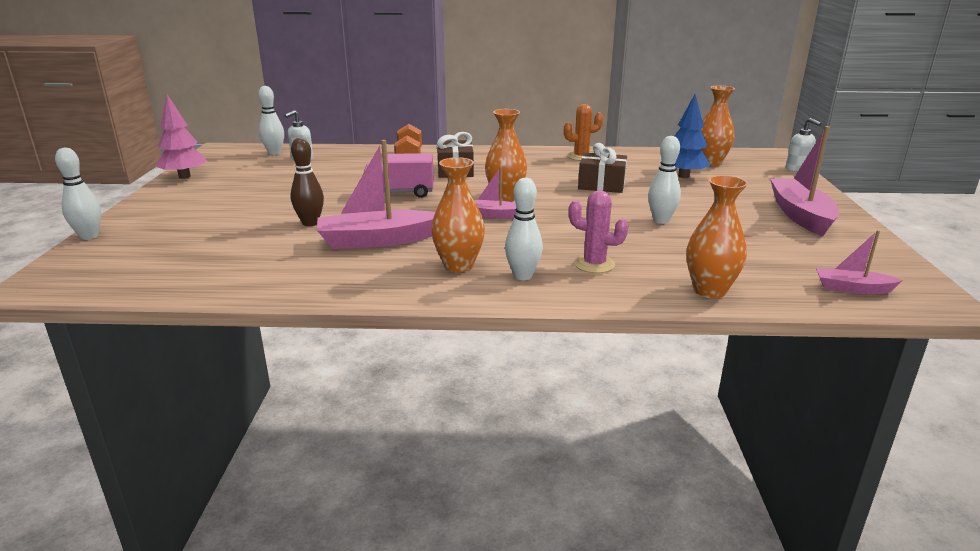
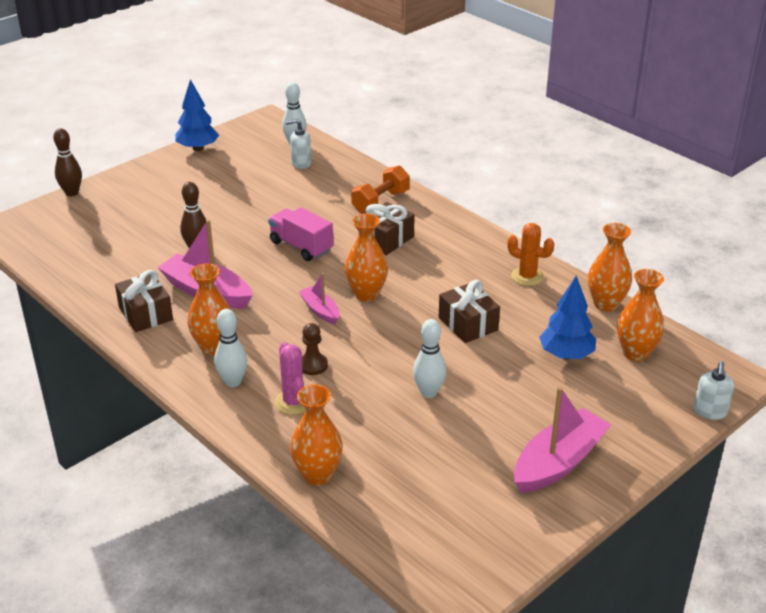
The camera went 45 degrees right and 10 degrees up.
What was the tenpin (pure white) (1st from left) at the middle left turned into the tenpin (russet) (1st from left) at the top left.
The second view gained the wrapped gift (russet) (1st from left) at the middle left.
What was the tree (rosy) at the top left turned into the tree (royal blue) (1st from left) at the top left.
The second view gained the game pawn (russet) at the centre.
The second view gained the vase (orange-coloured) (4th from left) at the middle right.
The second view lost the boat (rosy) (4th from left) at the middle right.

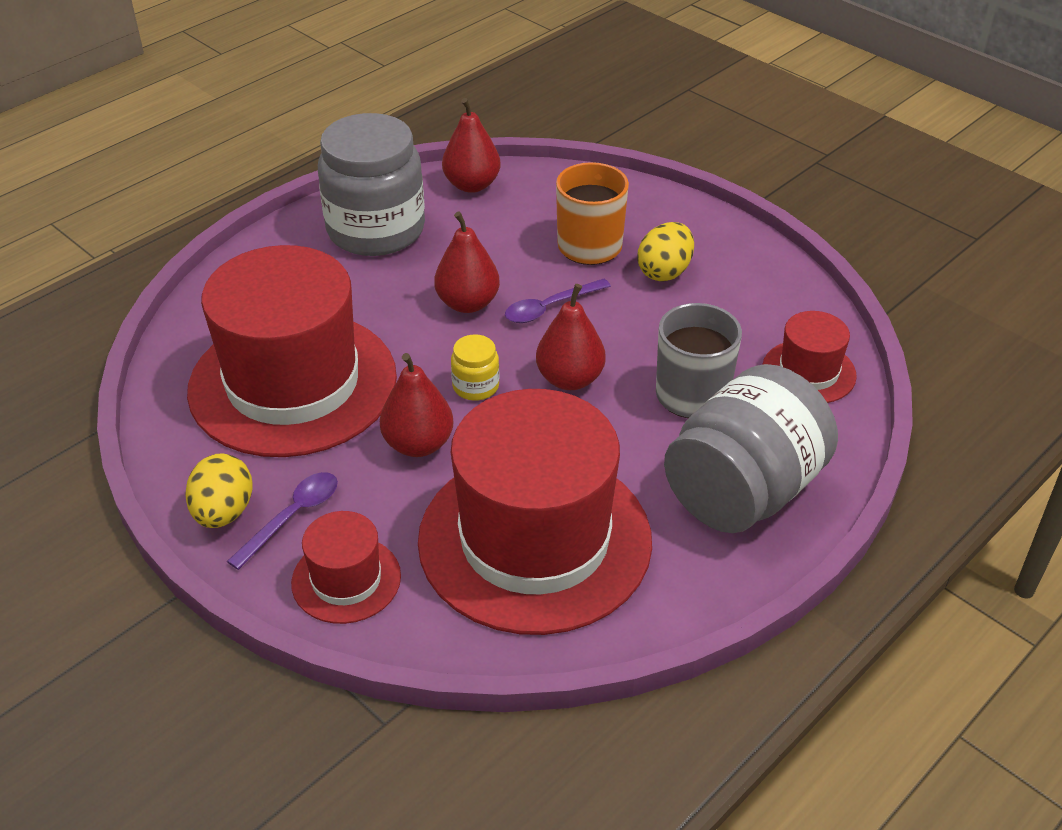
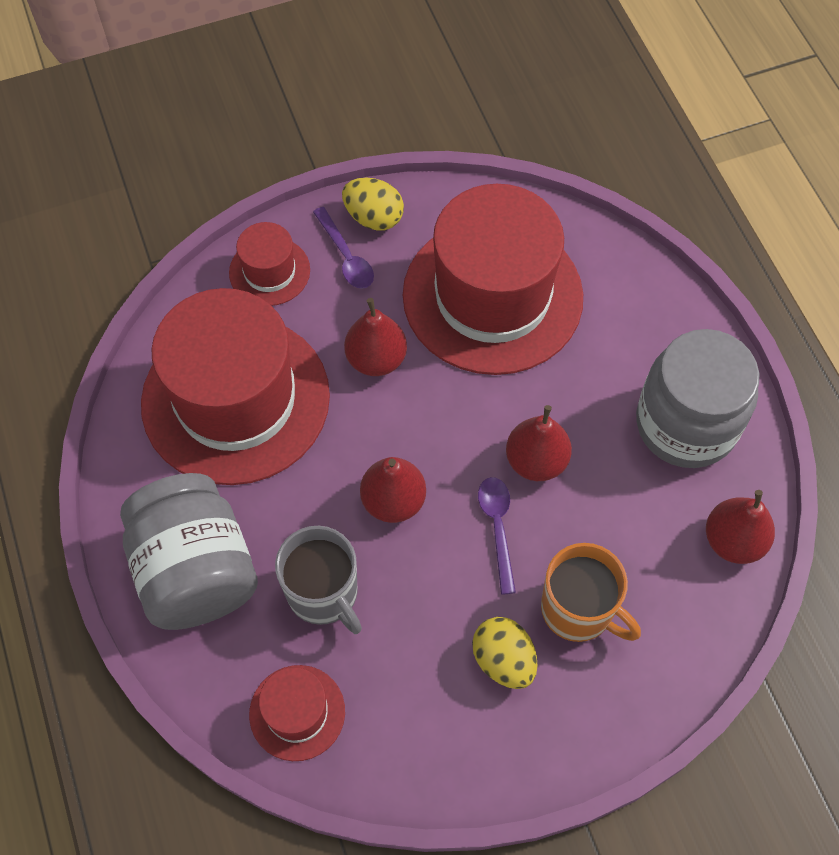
The camera went 115 degrees right and 20 degrees up.
The second view lost the preserve jar (bright yellow) at the centre.

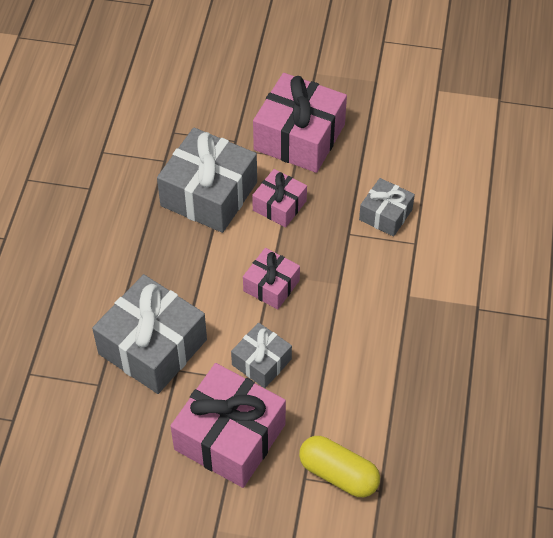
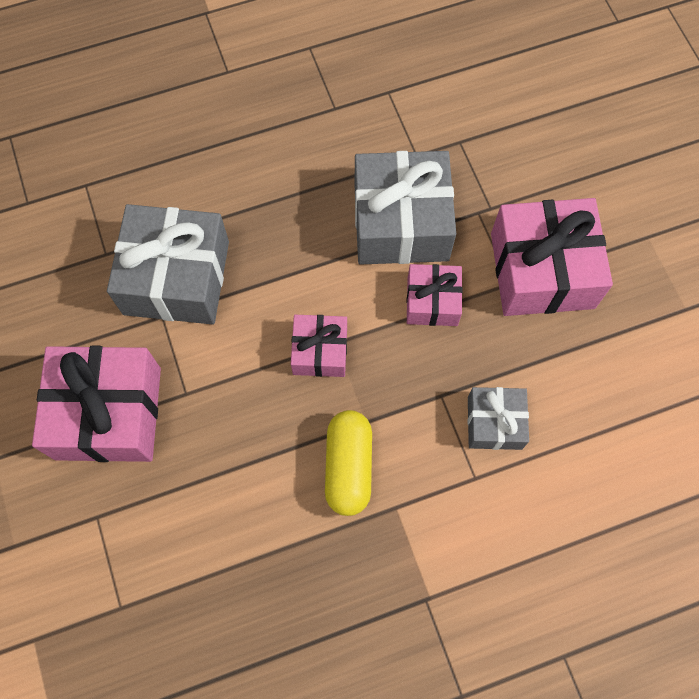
The camera went 60 degrees right and 15 degrees up.
The pill shape (bright yellow) ended up elsewhere, having gone from the bottom centre to the centre.
The second view lost the wrapped gift (grey) (3rd from left) at the centre.

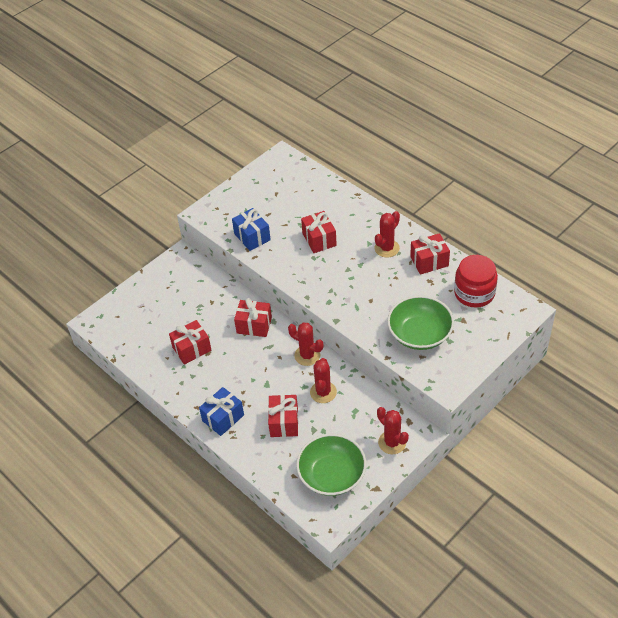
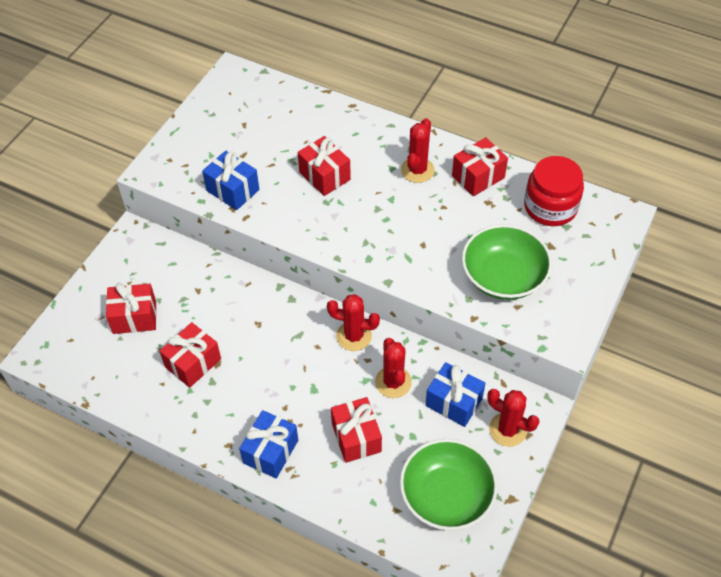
The camera went 20 degrees left and 5 degrees up.
The wrapped gift (crimson) (2nd from left in the first image) ended up elsewhere, having gone from the centre to the middle left.
The second view gained the wrapped gift (royal blue) (3rd from left) at the bottom centre.

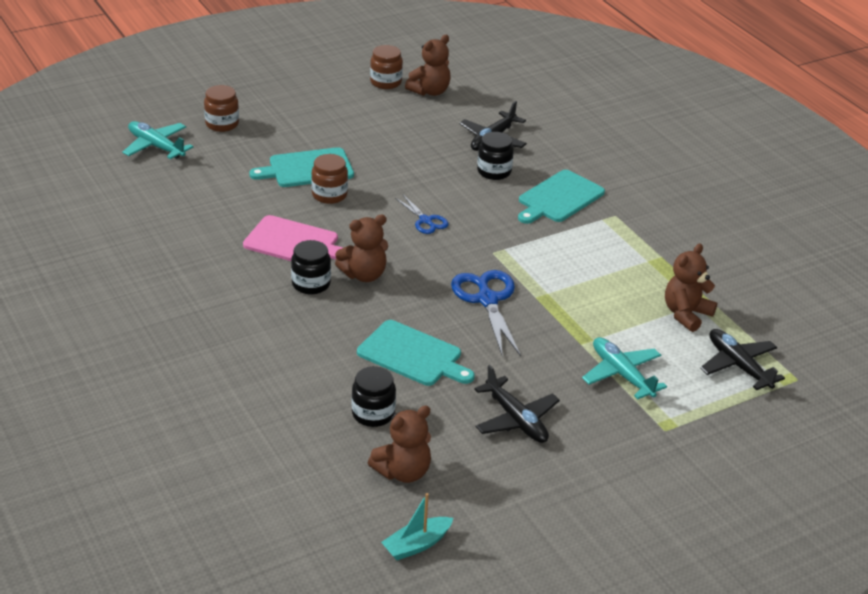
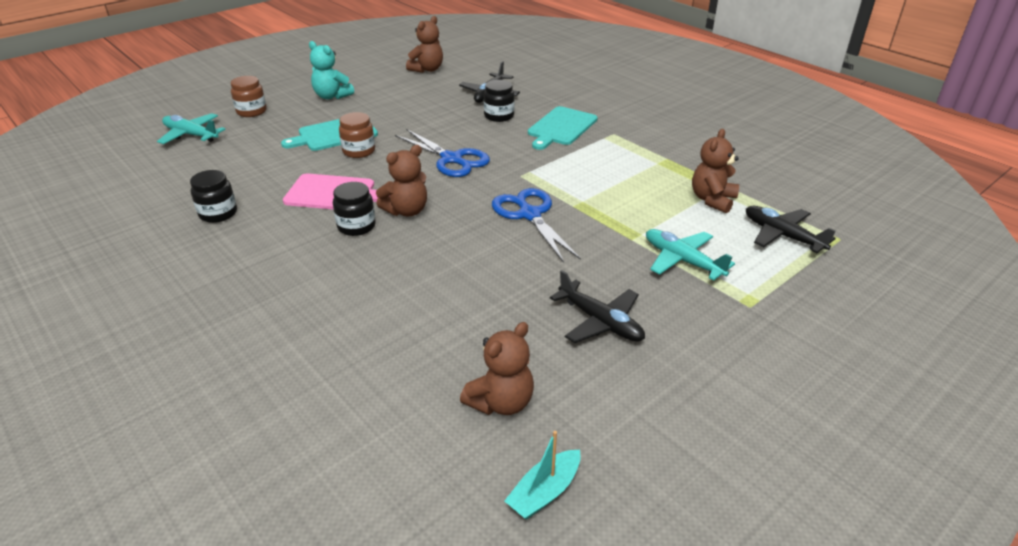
The camera went 10 degrees left and 0 degrees up.
The preserve jar (ebony) (2nd from left in the first image) ended up elsewhere, having gone from the bottom centre to the middle left.
The second view gained the teddy bear (turquoise) at the top left.
The size of the shears (royal blue) (1st from left) at the centre changed by a factor of 1.76.
The second view lost the chopping board (turquoise) (2nd from left) at the centre.
The second view lost the preserve jar (russet) (3rd from left) at the top centre.

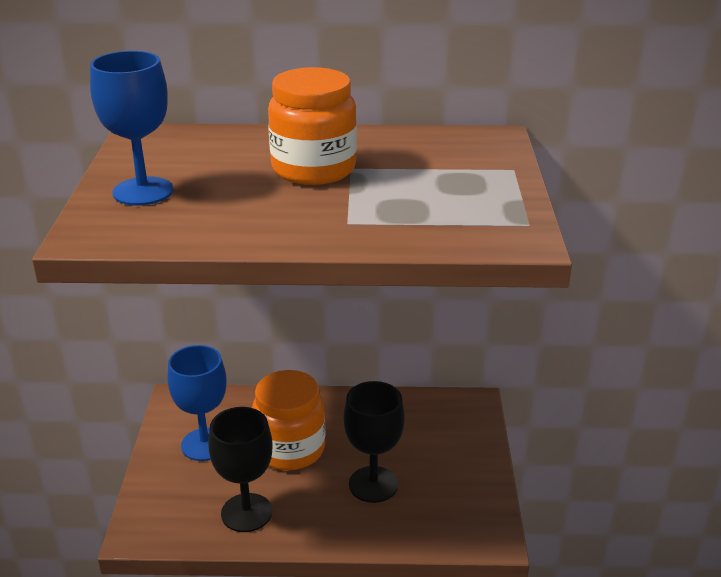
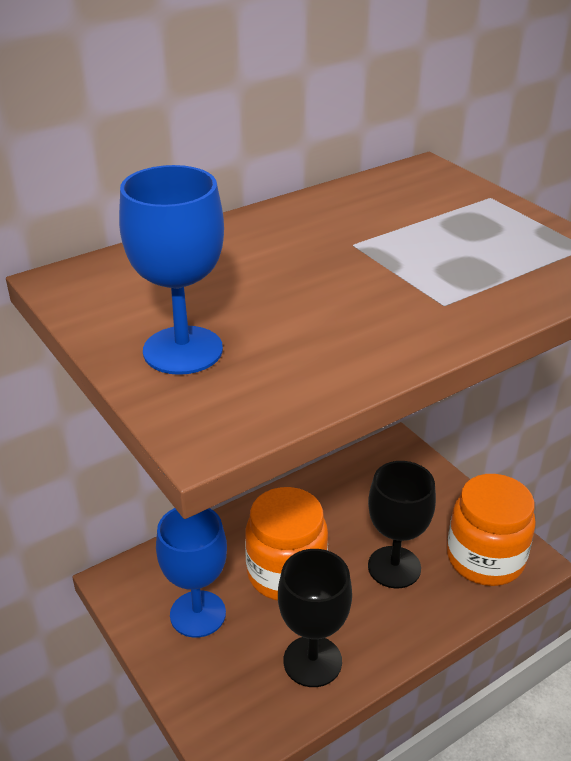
The camera went 35 degrees left and 5 degrees up.
The preserve jar (orange-coloured) (2nd from left) ended up elsewhere, having gone from the top centre to the bottom right.

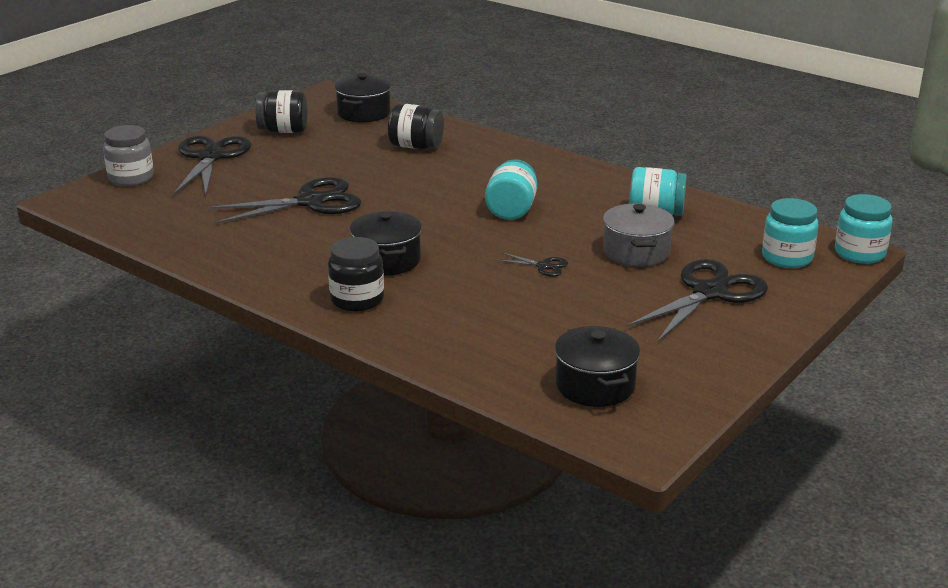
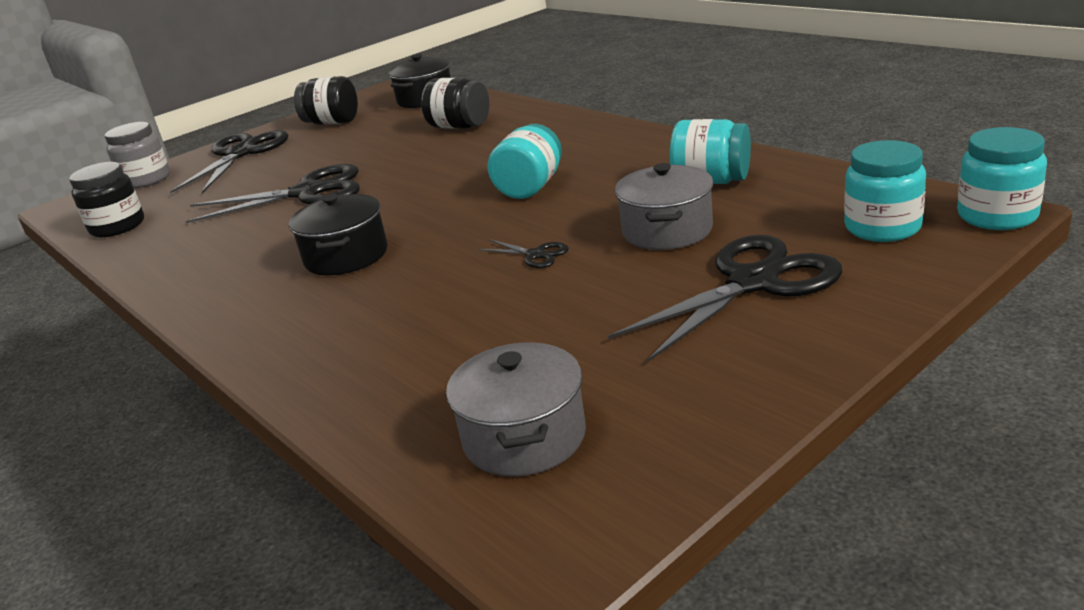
The camera went 15 degrees right and 0 degrees up.
The preserve jar (ebony) (2nd from left in the first image) ended up elsewhere, having gone from the centre to the top left.
What was the stockpot (ebony) (3rd from left) at the centre turned into the stockpot (grey) (1st from left) at the bottom centre.

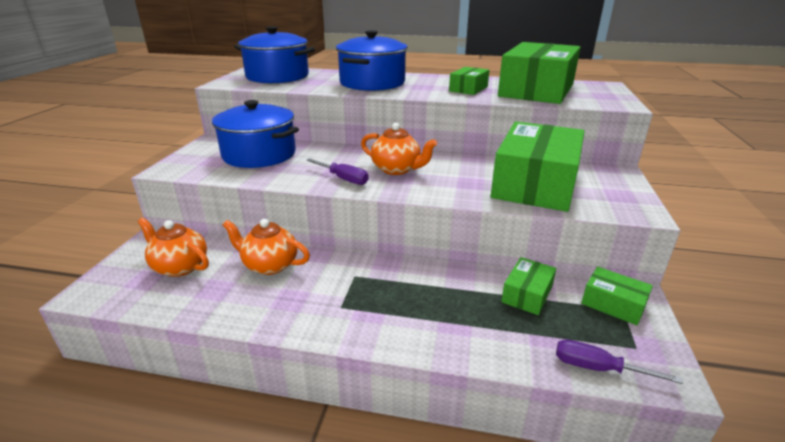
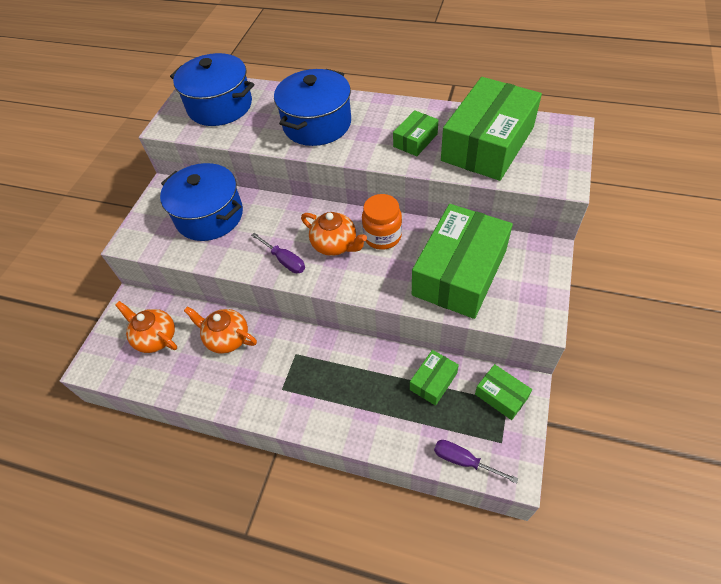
The camera went 10 degrees right and 25 degrees up.
The second view gained the preserve jar (orange-coloured) at the centre.

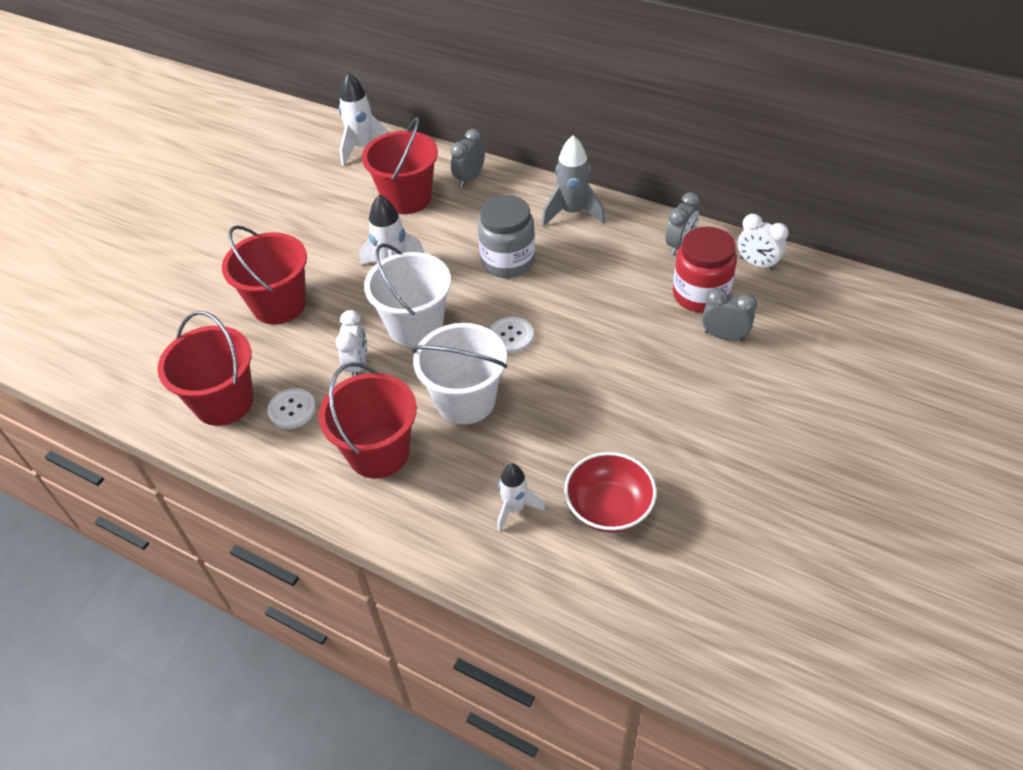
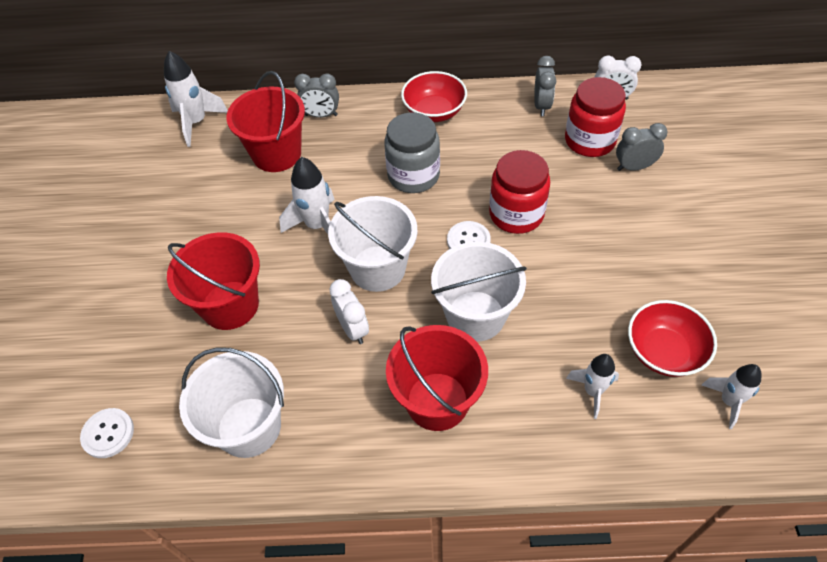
The camera went 30 degrees left and 5 degrees up.
The button (pure white) (1st from left) ended up elsewhere, having gone from the middle left to the bottom left.
What was the bucket (crimson) (1st from left) at the middle left turned into the bucket (pure white) (1st from left) at the bottom left.
The clock (grey) (1st from left) at the top centre ended up facing another way, 90 degrees counterclockwise from before.
Where the rocket (grey) stood at the top centre, the bowl (crimson) (1st from left) came to stand at the top centre.
The second view gained the preserve jar (crimson) (1st from left) at the centre.
The second view gained the rocket (pure white) (4th from left) at the bottom right.

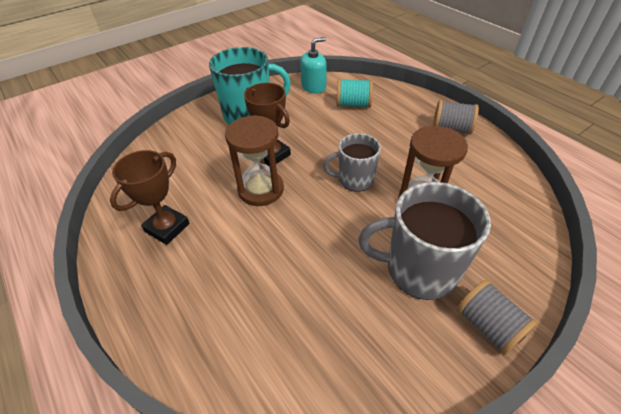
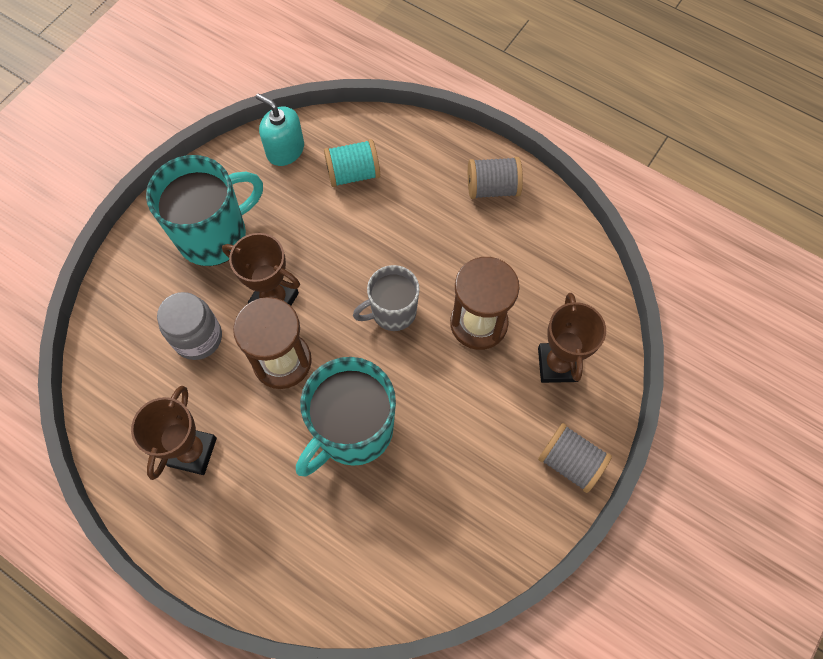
The camera went 20 degrees left and 20 degrees up.
The second view gained the preserve jar (grey) at the middle left.
The soap pump (turquoise) at the top centre ended up facing another way, 90 degrees counterclockwise from before.
The second view gained the tea mug (turquoise) (2nd from left) at the centre.
The second view gained the award cup (russet) (3rd from left) at the middle right.
The second view lost the tea mug (grey) (2nd from left) at the middle right.

